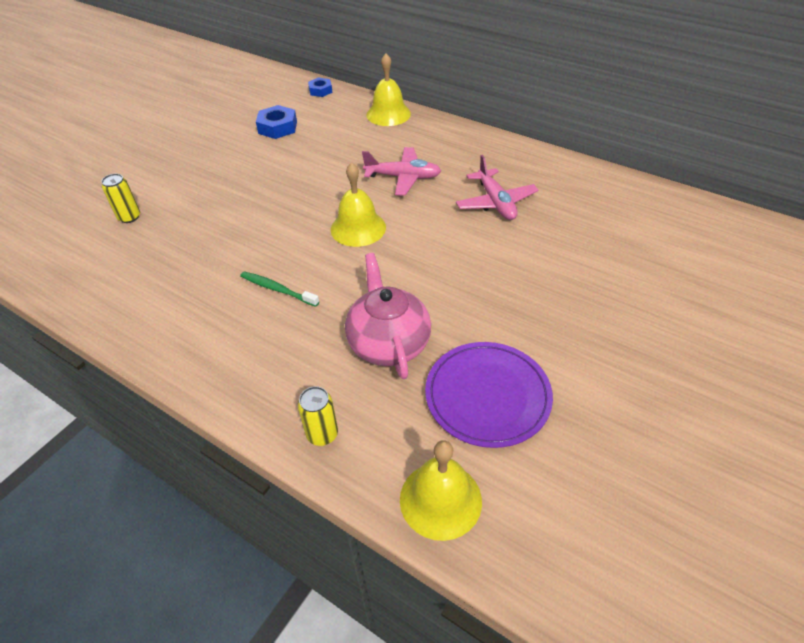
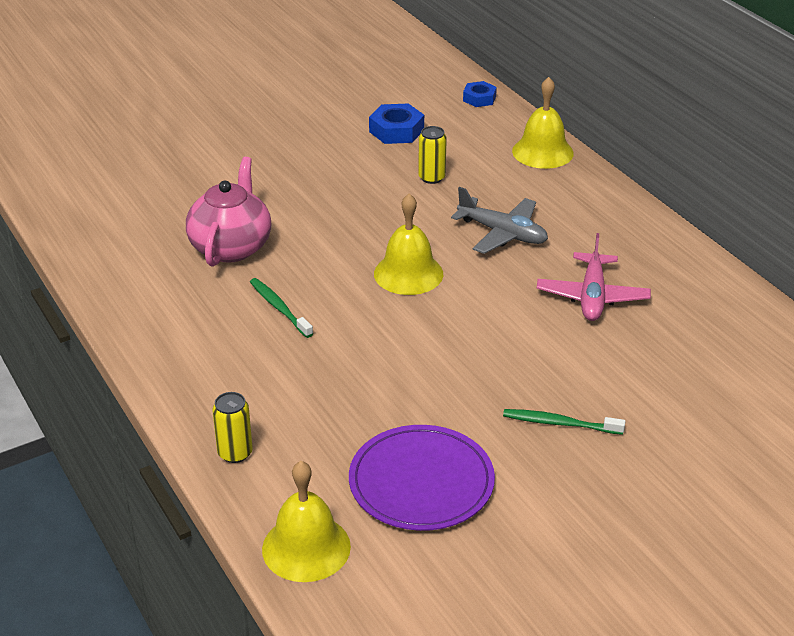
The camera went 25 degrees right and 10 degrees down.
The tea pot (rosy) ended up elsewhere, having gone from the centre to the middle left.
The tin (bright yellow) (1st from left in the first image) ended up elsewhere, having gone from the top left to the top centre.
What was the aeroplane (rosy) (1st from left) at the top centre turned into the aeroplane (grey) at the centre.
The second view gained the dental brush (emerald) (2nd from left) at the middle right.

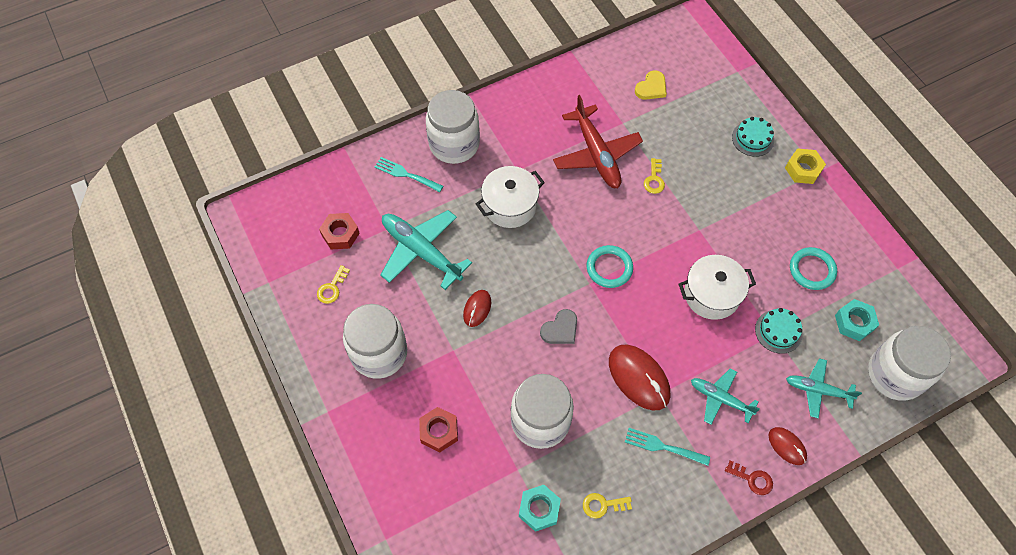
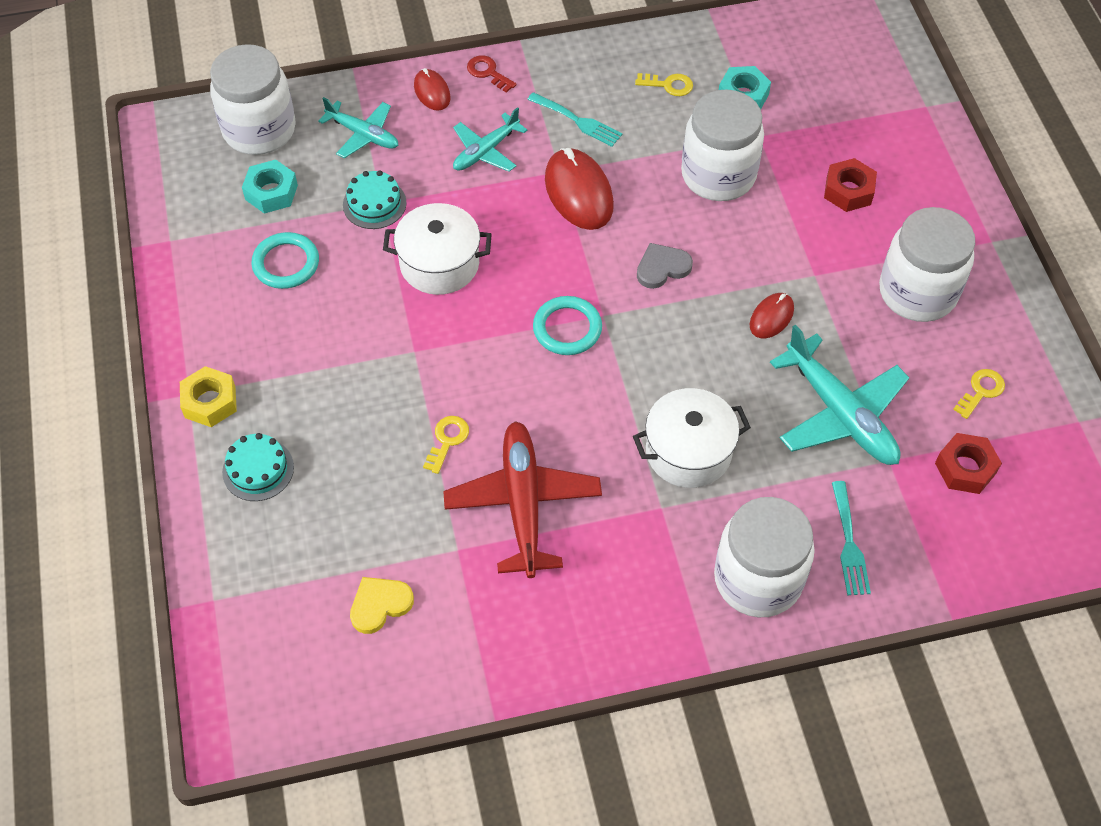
The camera went 165 degrees left and 5 degrees down.
The aeroplane (turquoise) (2nd from left) at the bottom right ended up facing another way, 90 degrees clockwise from before.
The dinner fork (turquoise) (1st from left in the first image) at the top centre ended up facing another way, 45 degrees clockwise from before.

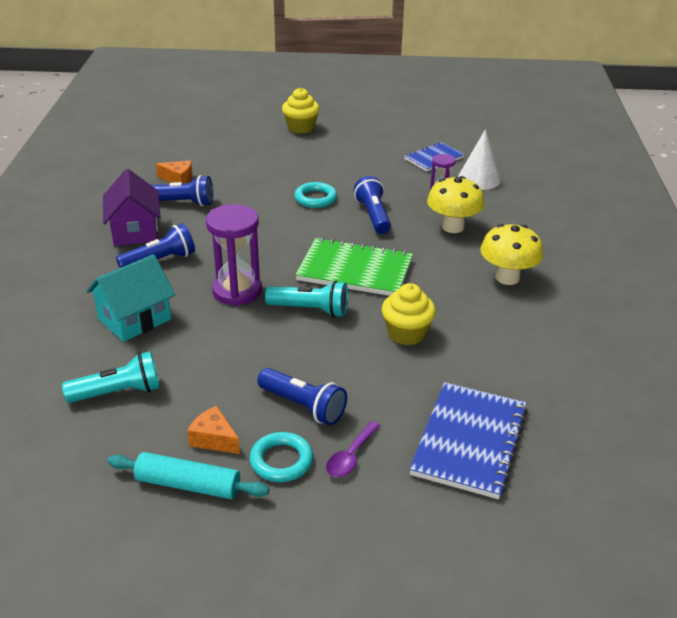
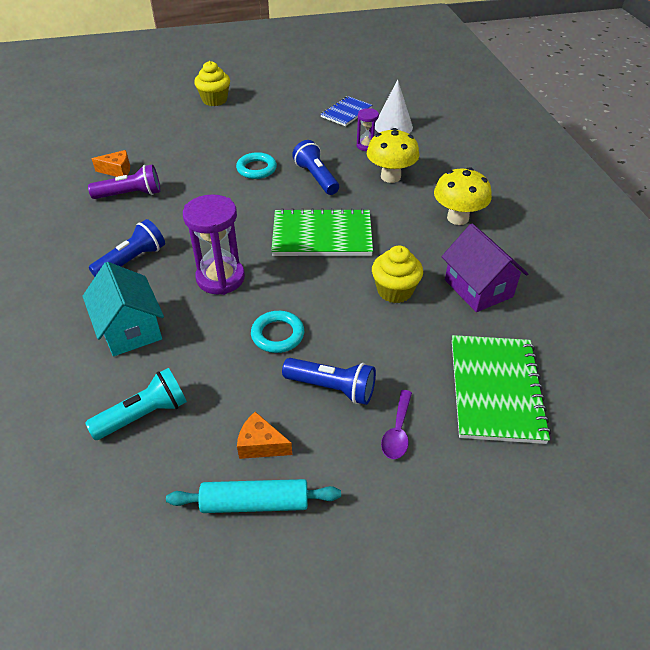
The camera went 15 degrees left and 10 degrees up.
The cottage (turquoise) at the middle left ended up facing another way, 60 degrees counterclockwise from before.
What was the flashlight (royal blue) (2nd from left) at the top left turned into the flashlight (royal purple) at the top left.
The hoop (turquoise) (1st from left in the first image) ended up elsewhere, having gone from the bottom centre to the centre.
The cottage (royal purple) ended up elsewhere, having gone from the middle left to the middle right.
What was the notepad (royal blue) (2nd from left) at the bottom right turned into the notepad (emerald) (2nd from left) at the middle right.
The second view lost the flashlight (turquoise) (2nd from left) at the centre.

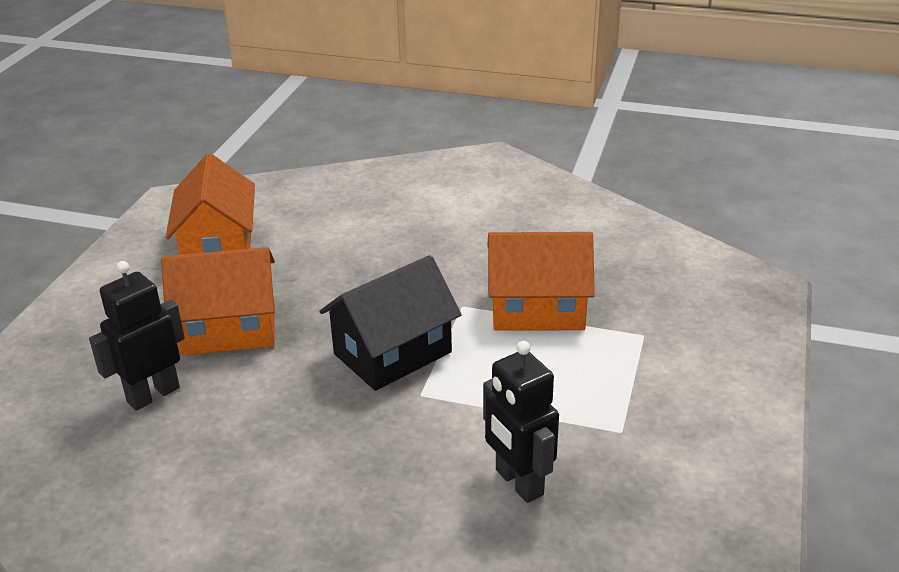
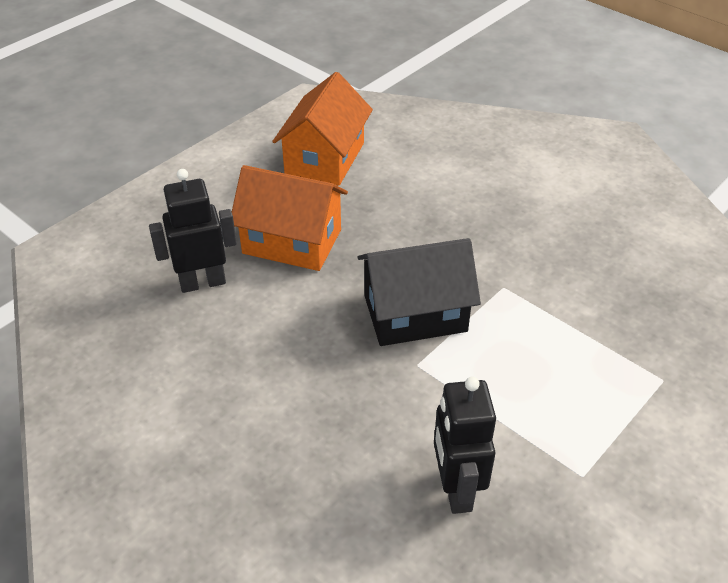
The camera went 25 degrees right and 10 degrees up.
The second view lost the cottage (orange-coloured) (3rd from left) at the centre.

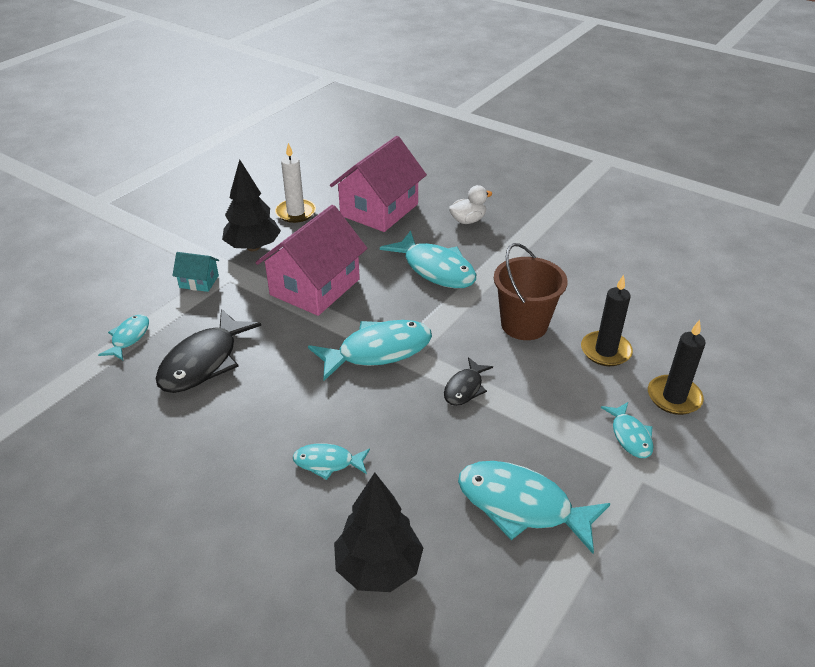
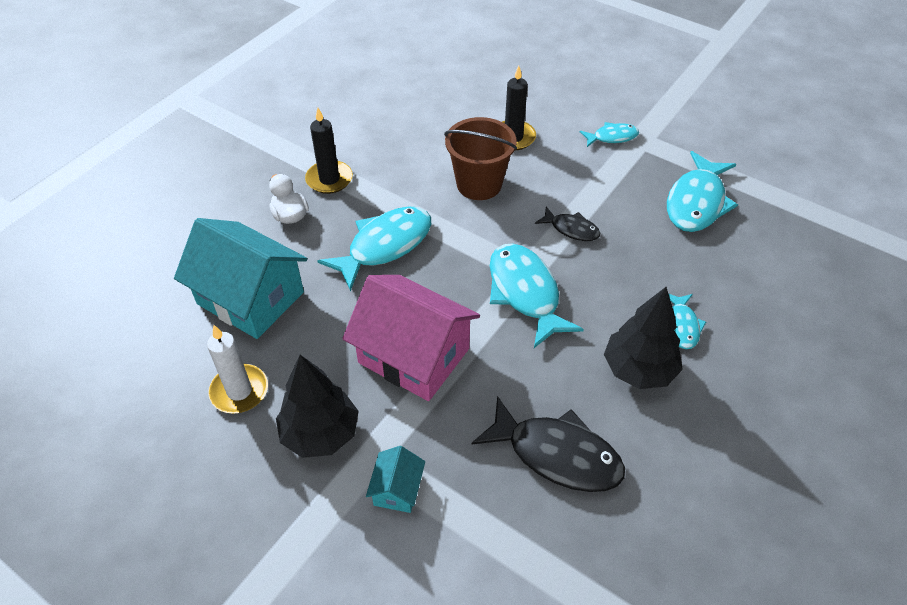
The camera went 90 degrees left and 10 degrees up.
What was the cottage (rosy) (2nd from left) at the top centre turned into the cottage (turquoise) (1st from left) at the middle left.
The wax candle (ebony) (2nd from left in the first image) ended up elsewhere, having gone from the middle right to the top centre.
The tree (ebony) (2nd from left) ended up elsewhere, having gone from the bottom centre to the middle right.
The second view lost the fish (turquoise) (1st from left) at the middle left.

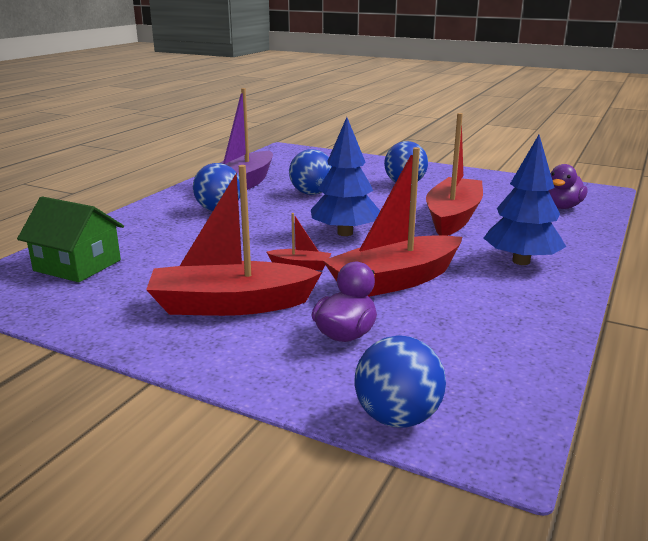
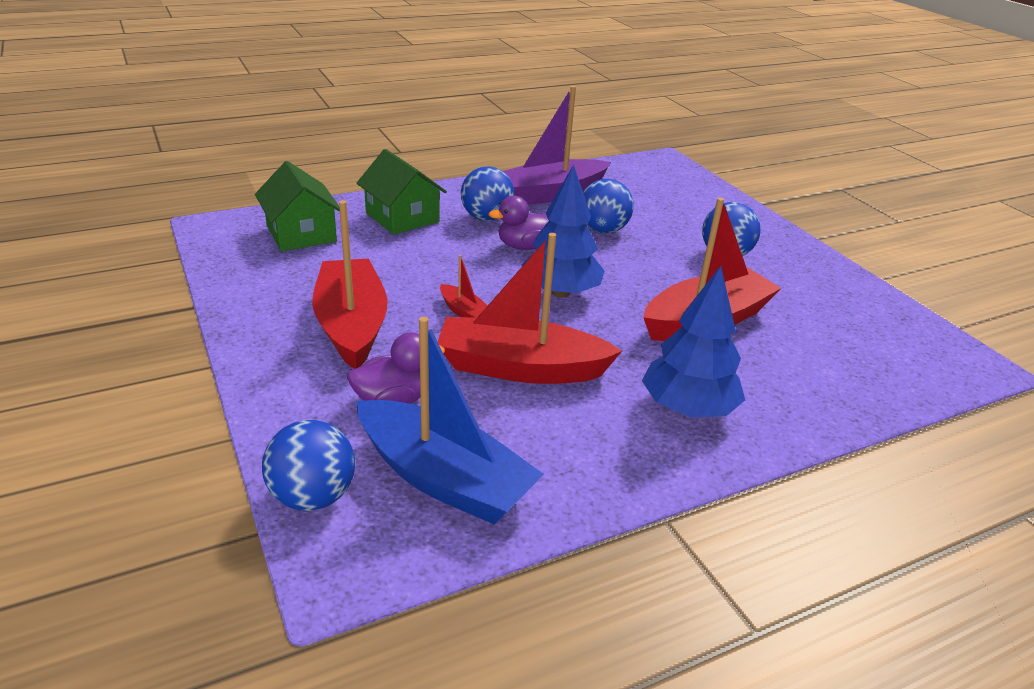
The camera went 35 degrees right and 10 degrees up.
The boat (crimson) (1st from left) at the centre ended up facing another way, 45 degrees clockwise from before.
The second view gained the cottage (emerald) (2nd from left) at the top centre.
The second view gained the boat (royal blue) at the centre.
The toy duck (royal purple) (2nd from left) ended up elsewhere, having gone from the middle right to the top centre.

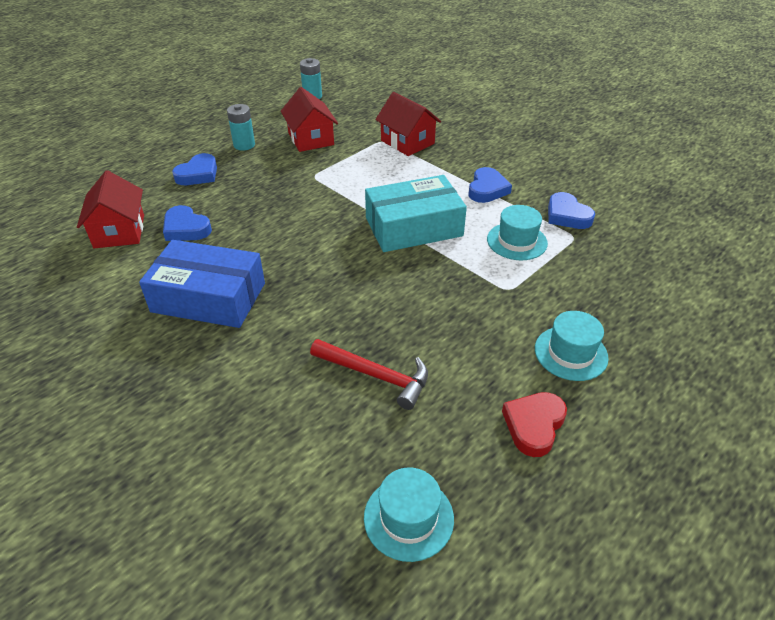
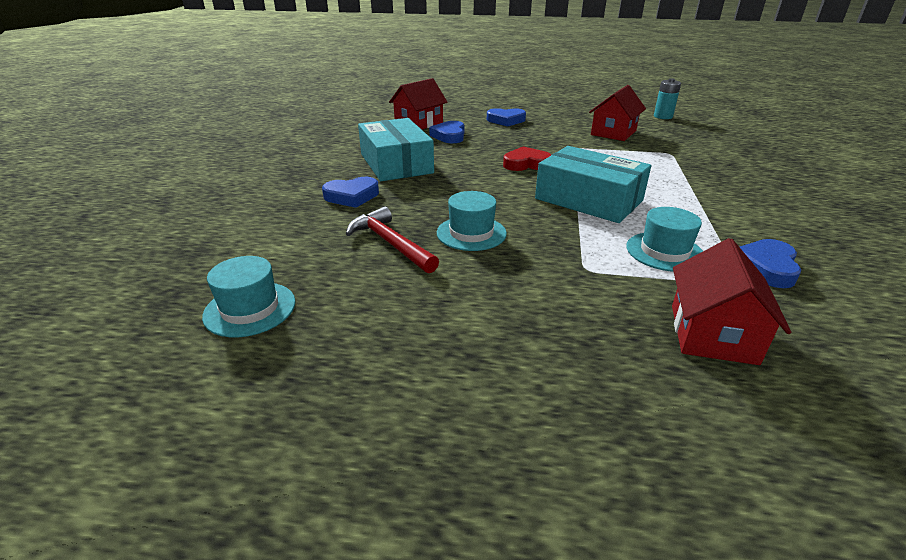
The camera went 55 degrees right and 10 degrees down.
The love heart (royal blue) (3rd from left in the first image) ended up elsewhere, having gone from the top centre to the centre.
The hammer (crimson) at the centre ended up facing another way, 150 degrees clockwise from before.
What was the package (royal blue) at the middle left turned into the package (turquoise) (1st from left) at the top centre.
The top hat (turquoise) (3rd from left in the first image) ended up elsewhere, having gone from the middle right to the centre.
The love heart (crimson) ended up elsewhere, having gone from the bottom right to the top centre.
The cottage (crimson) (3rd from left) ended up elsewhere, having gone from the top centre to the middle right.
The second view lost the battery (turquoise) (1st from left) at the top left.

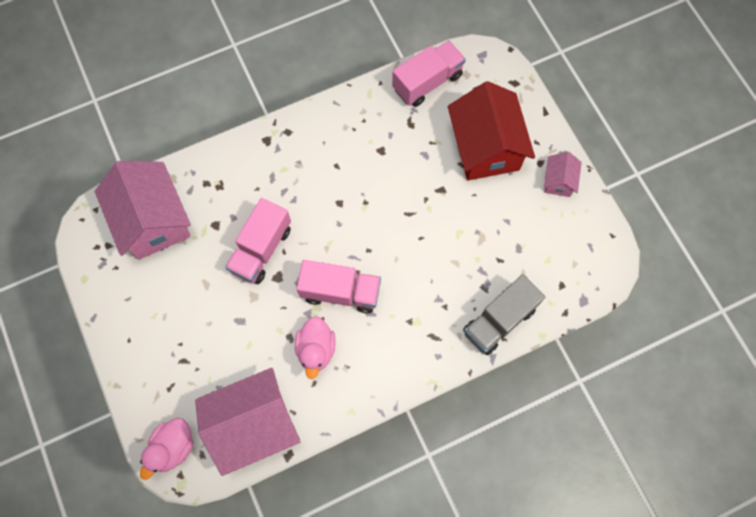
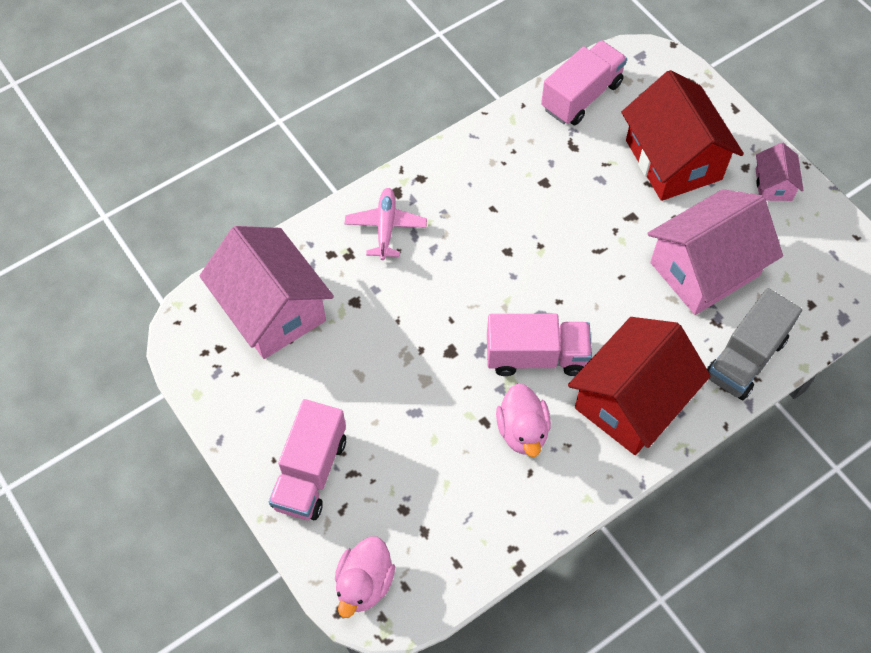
The camera went 10 degrees left and 10 degrees down.
The truck (rosy) (1st from left) ended up elsewhere, having gone from the centre to the bottom centre.
The second view gained the aeroplane (rosy) at the centre.
The second view gained the cottage (crimson) (1st from left) at the middle right.
The cottage (rosy) (2nd from left) ended up elsewhere, having gone from the bottom left to the middle right.

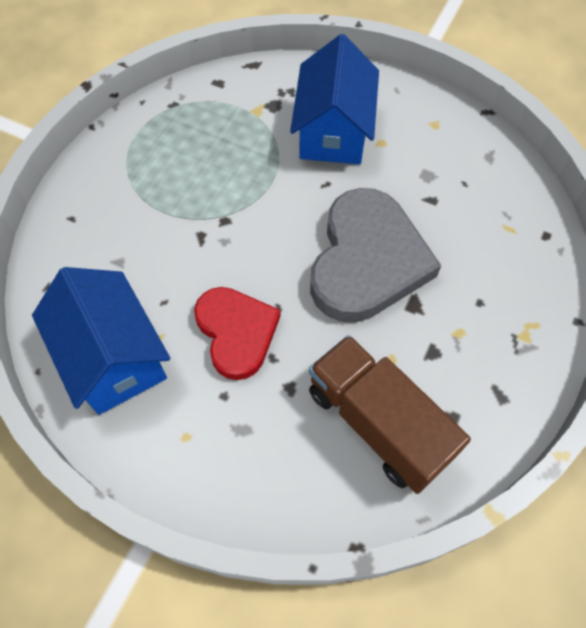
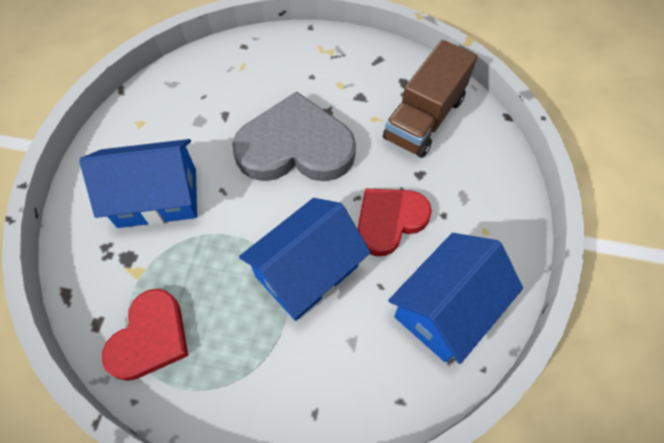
The camera went 105 degrees left and 0 degrees up.
The second view gained the love heart (crimson) (1st from left) at the bottom left.
The second view gained the cottage (royal blue) (2nd from left) at the centre.

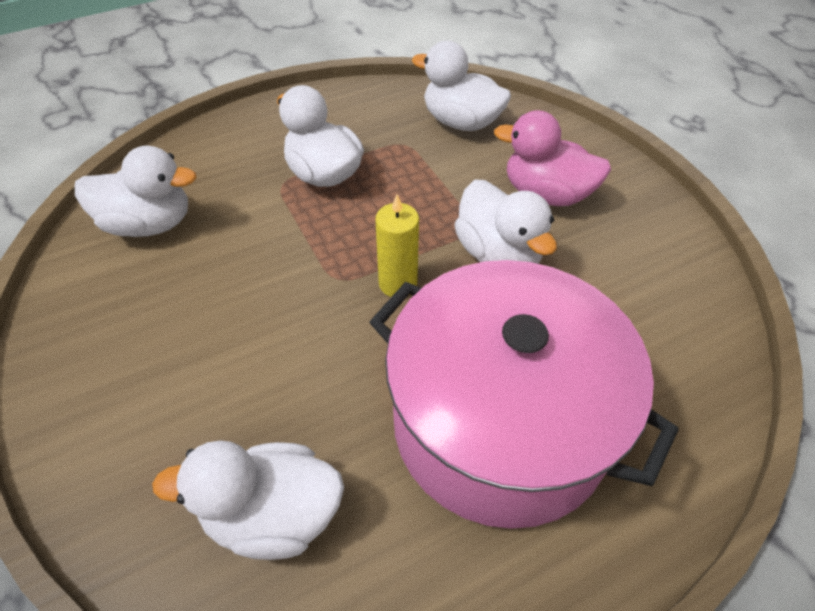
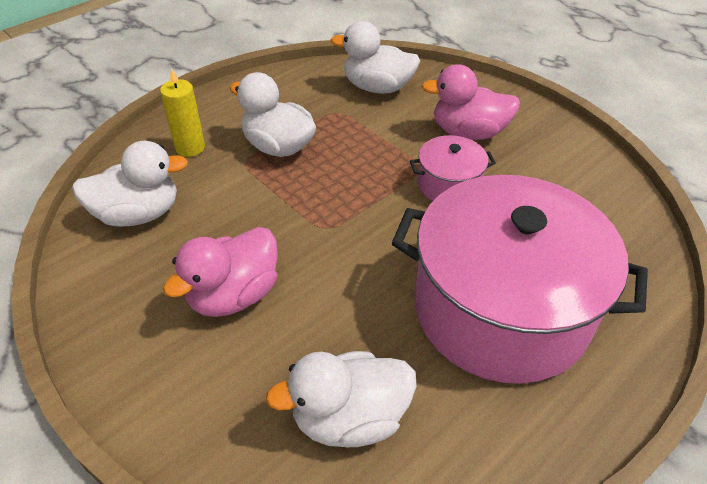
The camera went 15 degrees left and 5 degrees down.
The wax candle (bright yellow) ended up elsewhere, having gone from the centre to the top left.
The second view gained the toy duck (rosy) (1st from left) at the middle left.
Where the toy duck (pure white) (5th from left) stood at the centre, the stockpot (rosy) (1st from left) came to stand at the centre.

